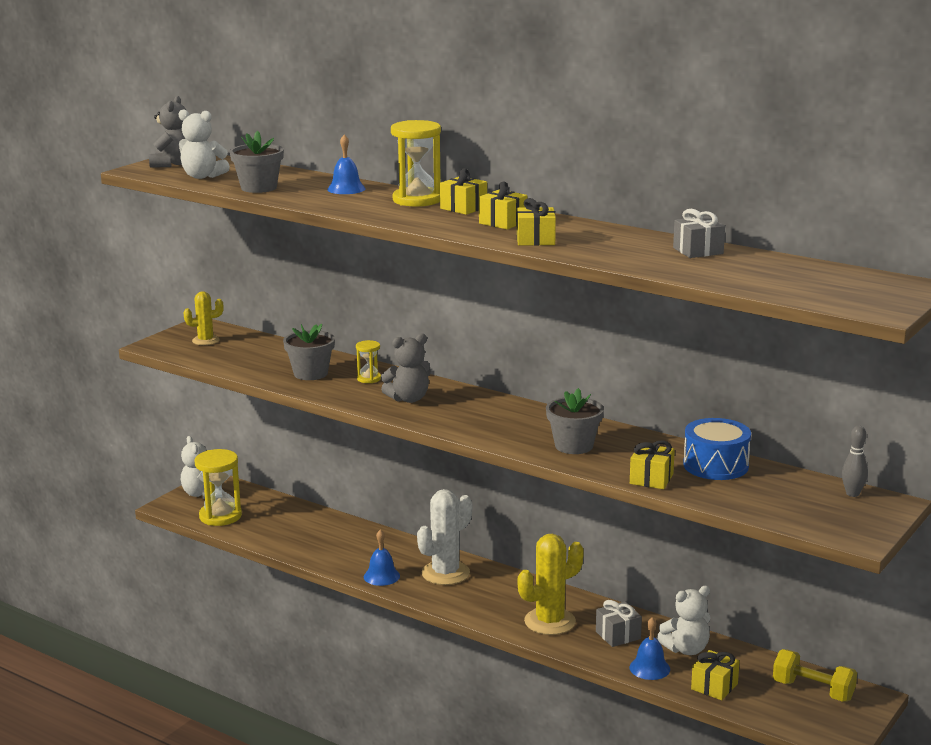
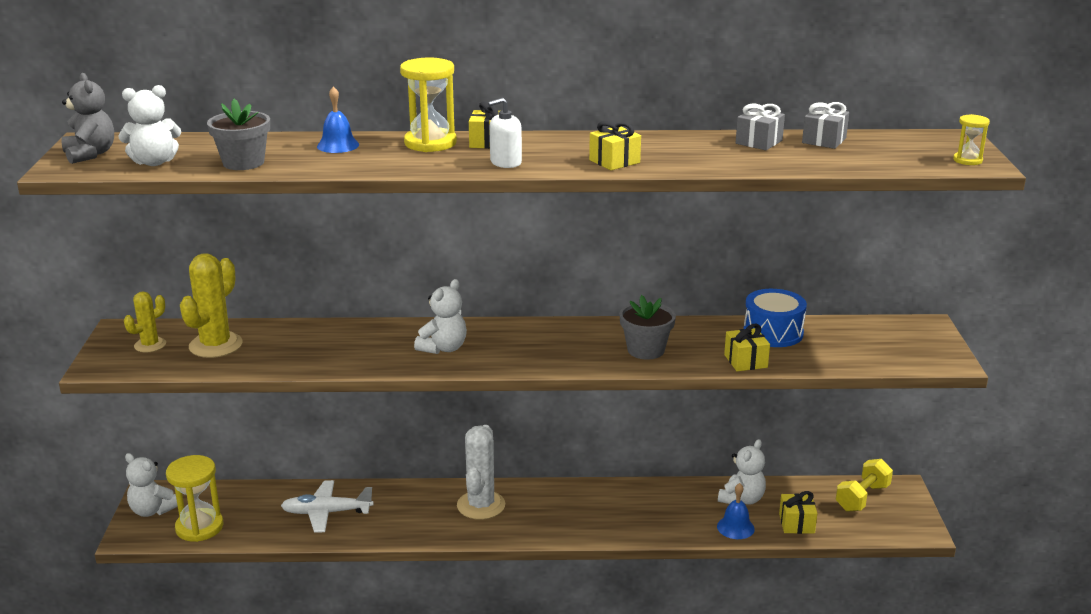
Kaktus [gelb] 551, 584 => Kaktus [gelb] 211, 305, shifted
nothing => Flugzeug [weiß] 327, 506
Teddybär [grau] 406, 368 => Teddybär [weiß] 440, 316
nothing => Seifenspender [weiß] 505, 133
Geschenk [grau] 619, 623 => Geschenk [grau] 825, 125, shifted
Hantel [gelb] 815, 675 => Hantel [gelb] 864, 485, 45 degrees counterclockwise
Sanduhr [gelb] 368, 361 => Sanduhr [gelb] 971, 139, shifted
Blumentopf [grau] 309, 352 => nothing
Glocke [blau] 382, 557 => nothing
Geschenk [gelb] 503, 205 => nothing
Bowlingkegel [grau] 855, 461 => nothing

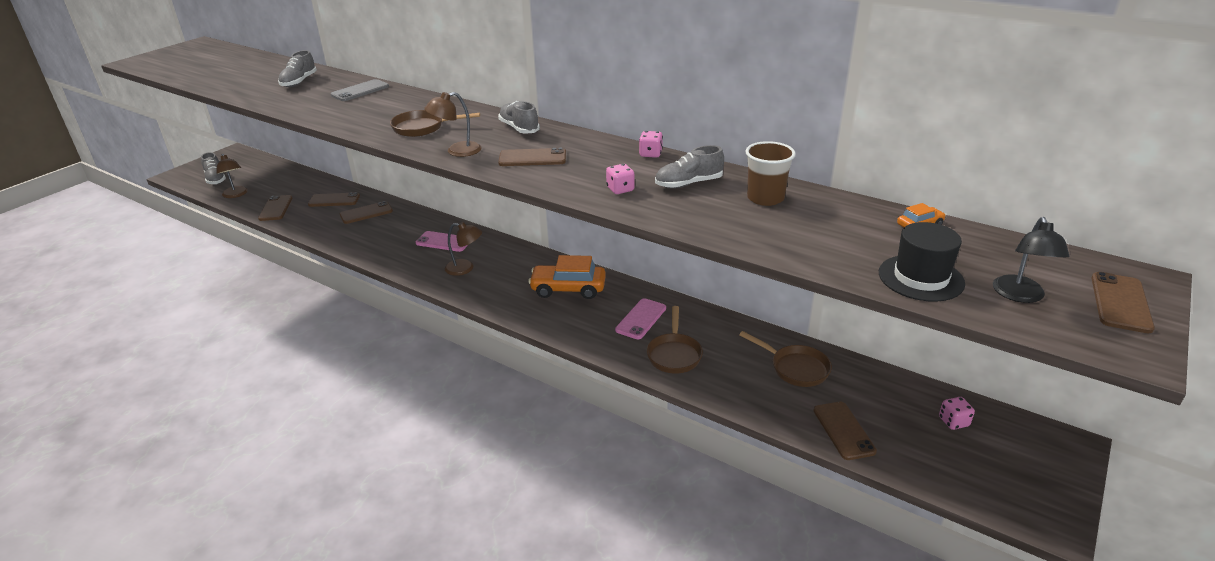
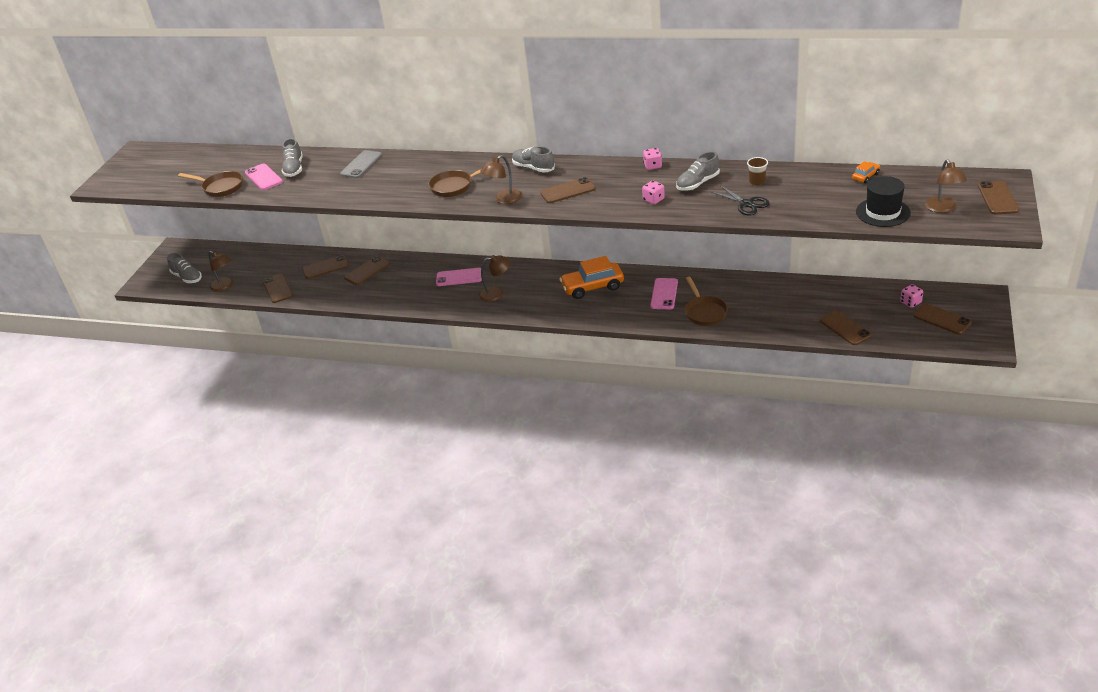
Pfanne [braun] 785, 359 => Pfanne [braun] 210, 184, shifted
nothing => Handy [rosa] 264, 177
nothing => Schere [schwarz] 740, 200
Becher [braun] 770, 173 => Becher [braun] 757, 171, x0.60
nothing => Handy [braun] 942, 319
Lampe [schwarz] 1031, 260 => Lampe [braun] 946, 186

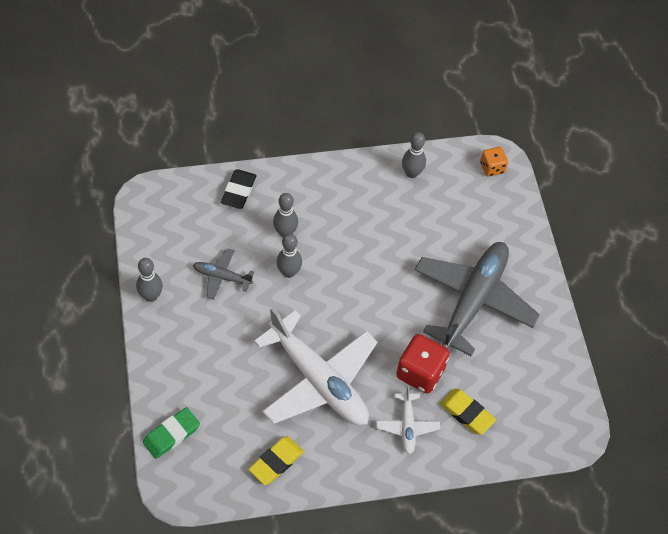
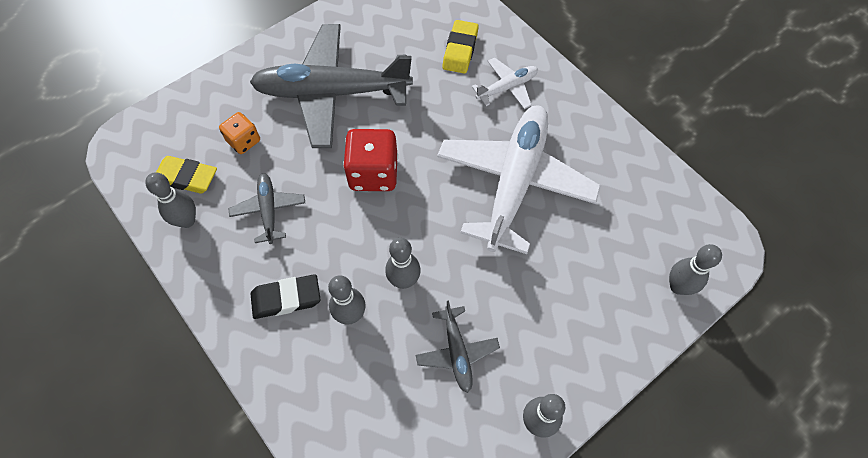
Radiergummi [gelb] 276, 460 => Radiergummi [gelb] 186, 174, shifted
Spielwürfel [orange] 494, 162 => Spielwürfel [orange] 239, 133, shifted
nothing => Flugzeug [grau] 266, 208
Radiergummi [schwarz] 238, 189 => Radiergummi [schwarz] 285, 296, shifted
Spielwürfel [rot] 423, 364 => Spielwürfel [rot] 370, 160, shifted
Radiergummi [grün] 171, 433 => Bowlingkegel [grau] 695, 269

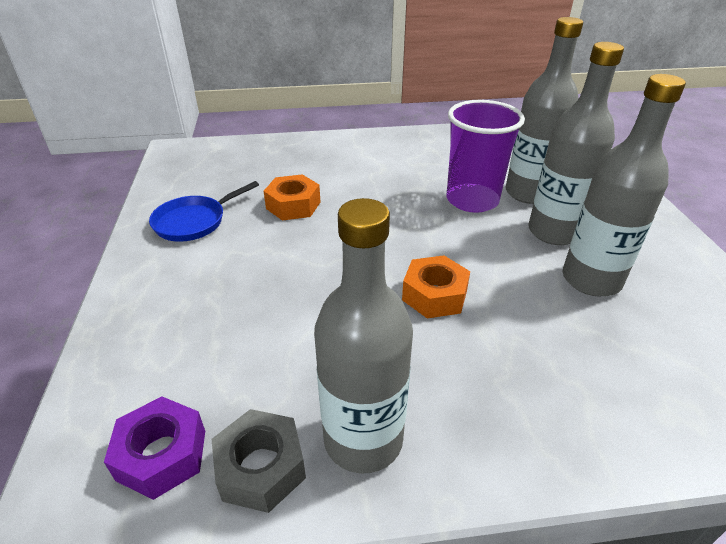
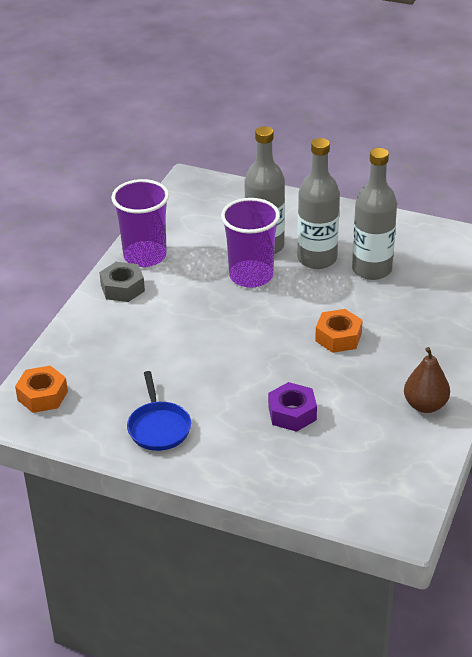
Sechskantmutter [orange] 292, 197 => Sechskantmutter [orange] 41, 389, shifted
Sechskantmutter [grau] 259, 461 => Sechskantmutter [grau] 122, 282, shifted
nothing => Becher [lila] 140, 223
Sechskantmutter [lila] 154, 448 => Sechskantmutter [lila] 292, 407, shifted
Flasche [grau] 363, 335 => Birne [braun] 427, 380

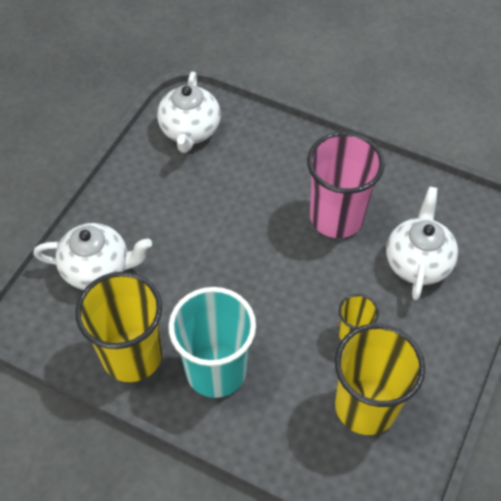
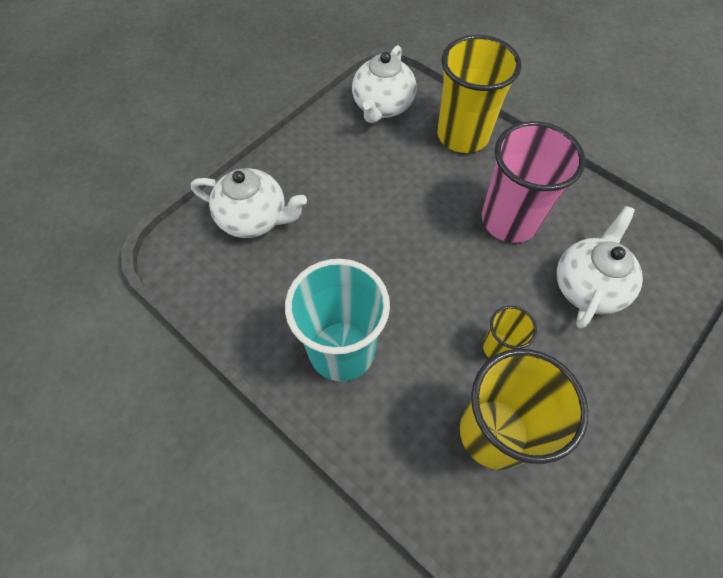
Becher [gelb] 118, 327 => Becher [gelb] 479, 94, shifted

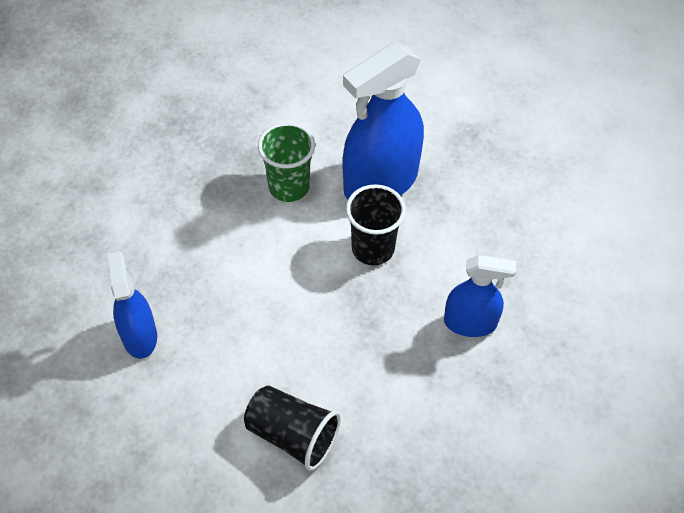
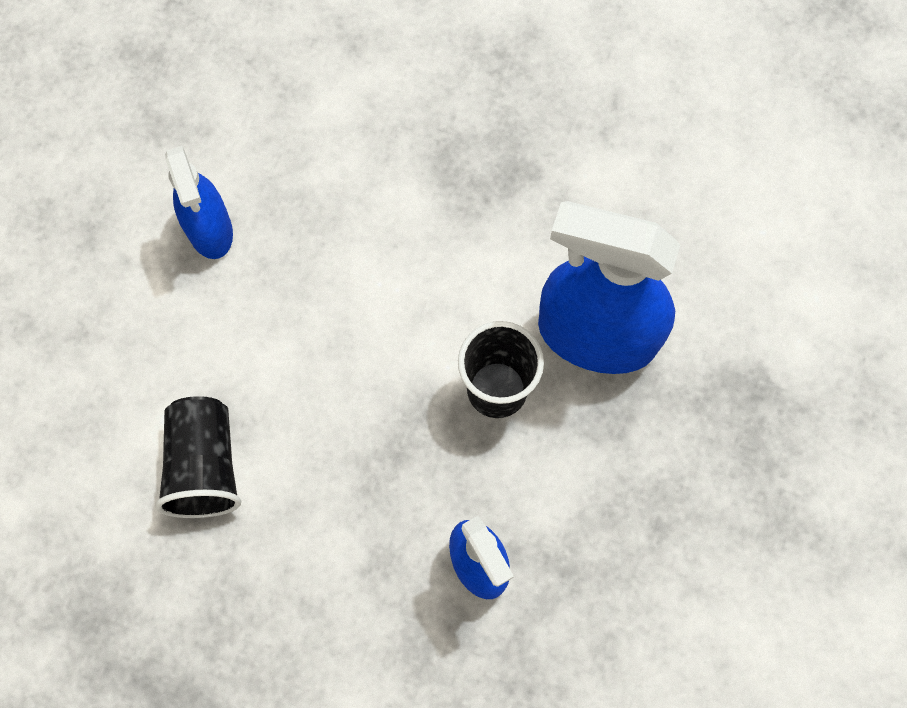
Sprühflasche [blau] 132, 305 => Sprühflasche [blau] 199, 202, 120 degrees clockwise
Becher [grün] 286, 162 => nothing

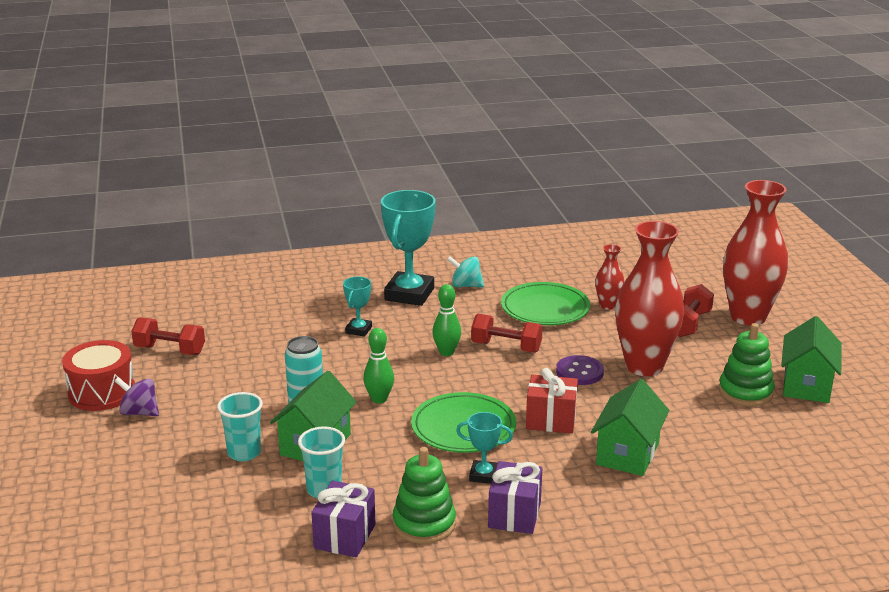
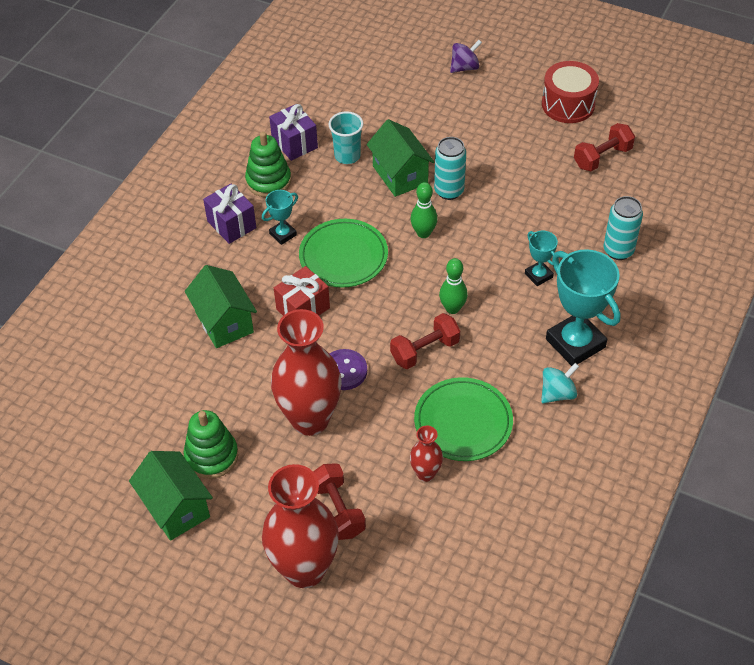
Kreisel [lila] 137, 396 => Kreisel [lila] 466, 56, shifted
nothing => Dose [türkis] 623, 228
Becher [türkis] 240, 426 => nothing

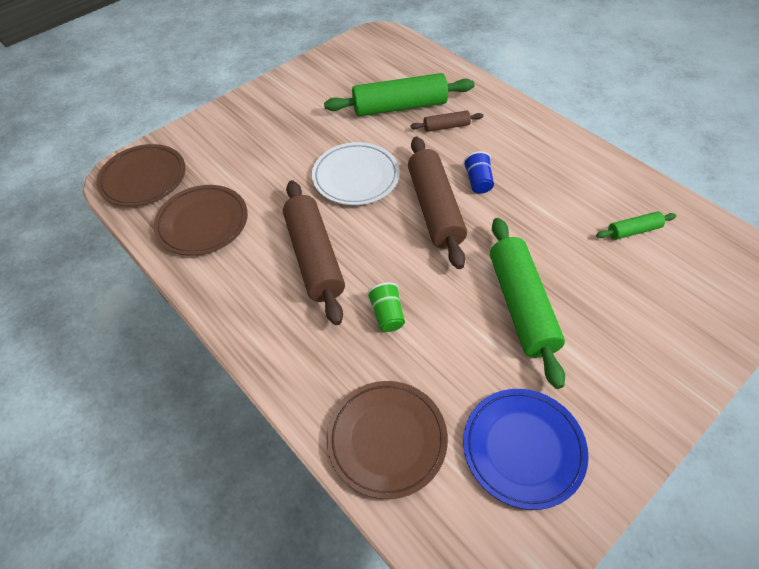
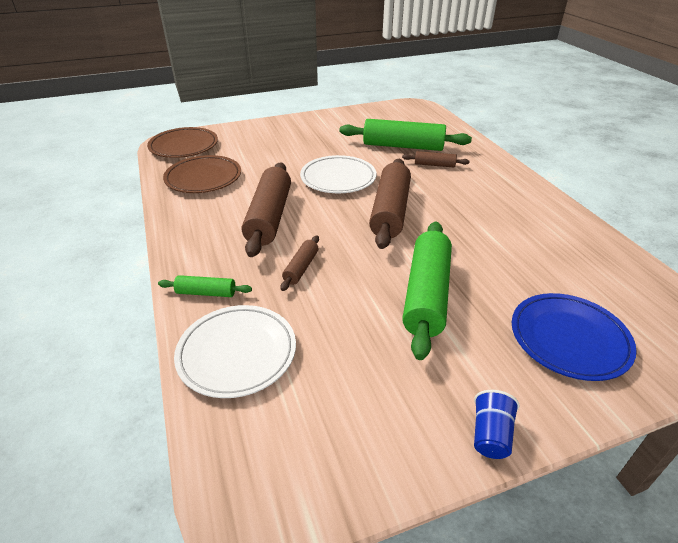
Nudelholz [grün] 636, 226 => Nudelholz [grün] 205, 286, shifted
Teller [braun] 387, 440 => Teller [weiß] 235, 351
Becher [grün] 386, 307 => Nudelholz [braun] 299, 263
Becher [blau] 478, 172 => Becher [blau] 496, 424, shifted
Teller [blau] 526, 449 => Teller [blau] 574, 337, shifted

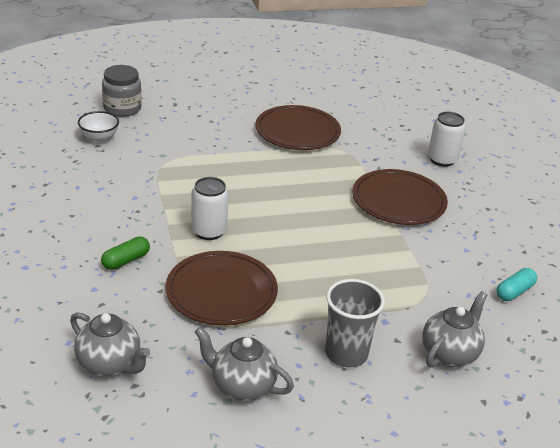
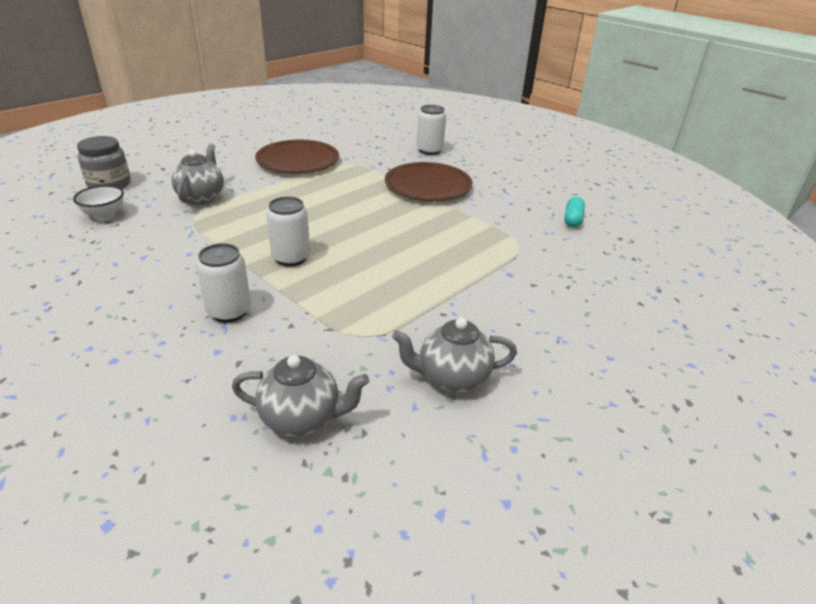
Teekanne [grau] 454, 329 => Teekanne [grau] 198, 174, shifted
Kapsel [grün] 125, 253 => Dose [weiß] 223, 282
Teller [braun] 222, 288 => nothing
Becher [grau] 355, 323 => nothing

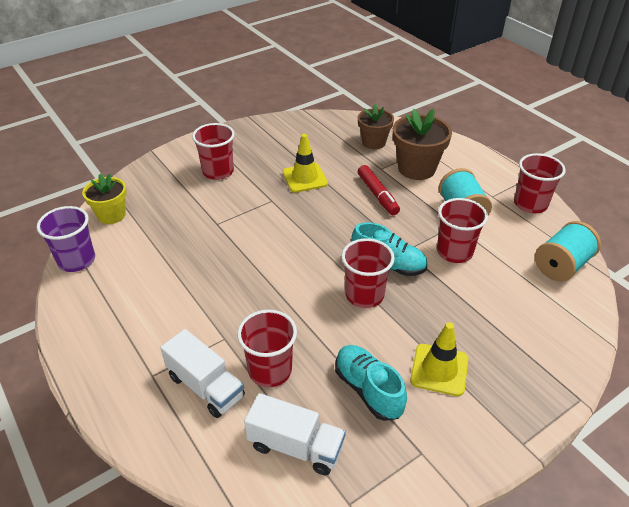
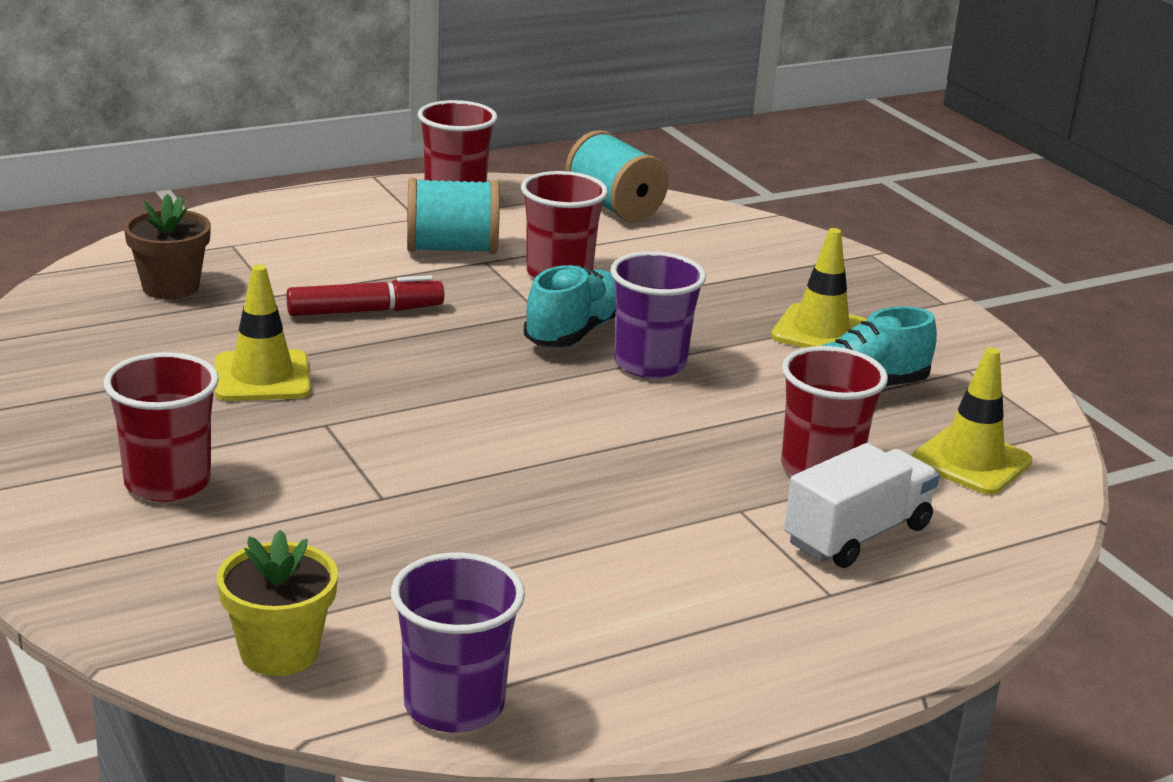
Becher [rot] 368, 273 => Becher [lila] 658, 314
Lastwagen [weiß] 295, 434 => Leitkegel [gelb] 972, 421
Blumentopf [braun] 422, 144 => nothing

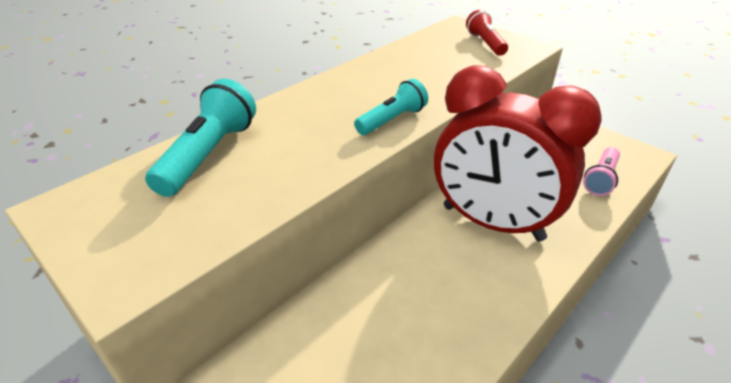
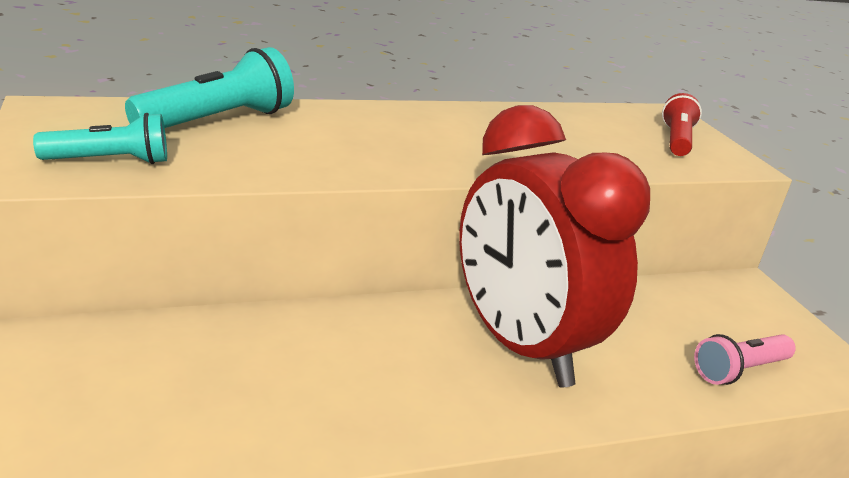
Taschenlampe [türkis] 391, 107 => Taschenlampe [türkis] 100, 138, shifted

